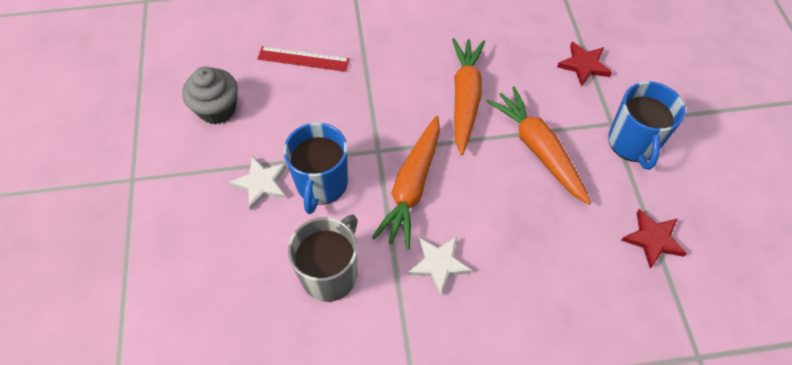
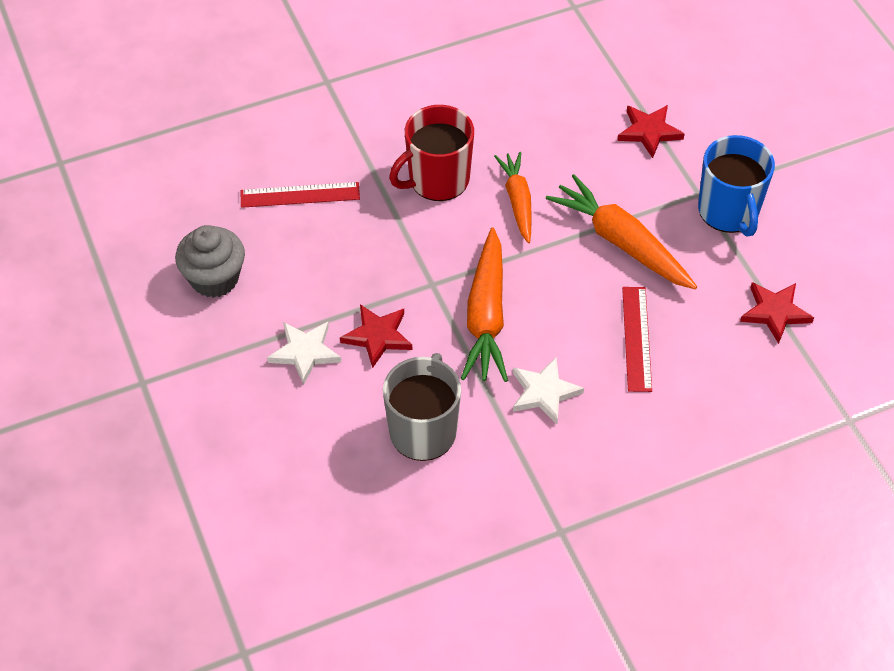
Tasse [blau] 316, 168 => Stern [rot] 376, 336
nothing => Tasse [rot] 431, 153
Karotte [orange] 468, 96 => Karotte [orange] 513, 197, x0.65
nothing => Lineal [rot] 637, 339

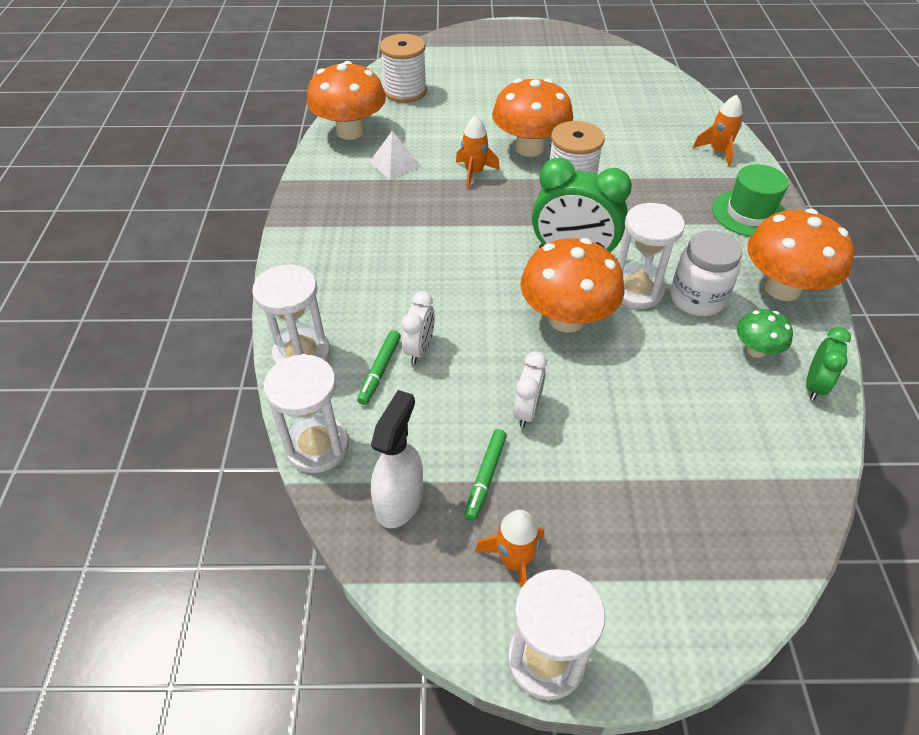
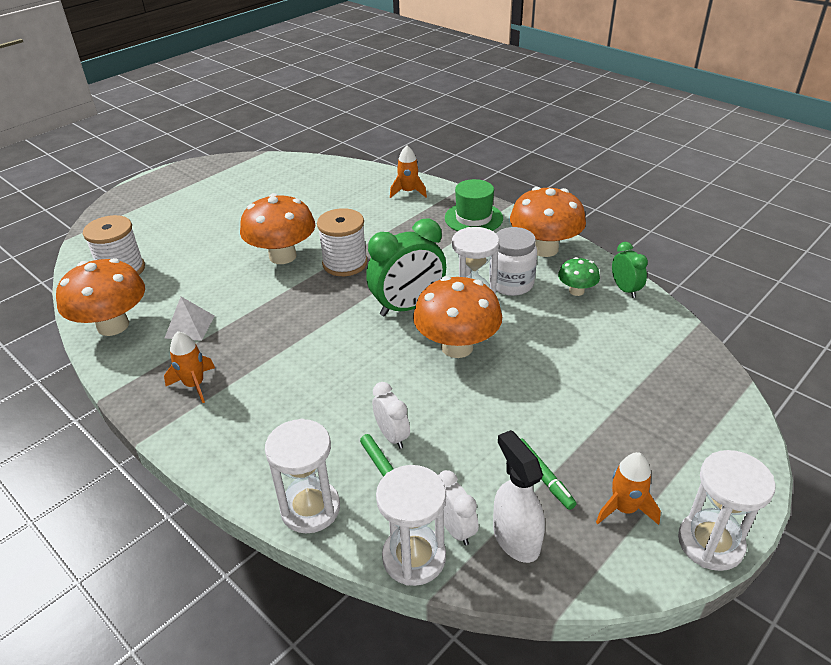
Rakete [orange] 478, 151 => Rakete [orange] 189, 367, shifted
Wecker [weiß] 530, 389 => Wecker [weiß] 458, 507, shifted

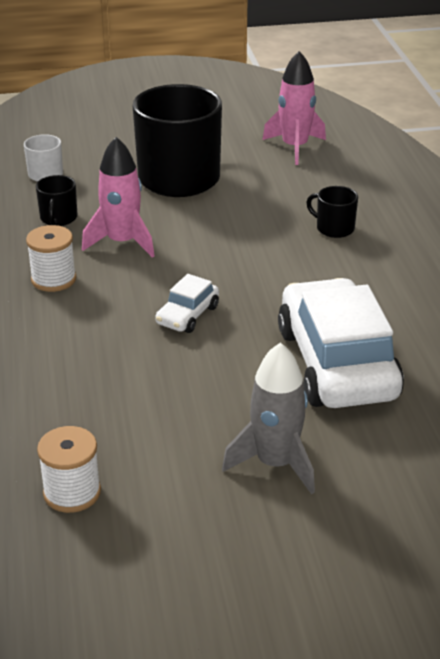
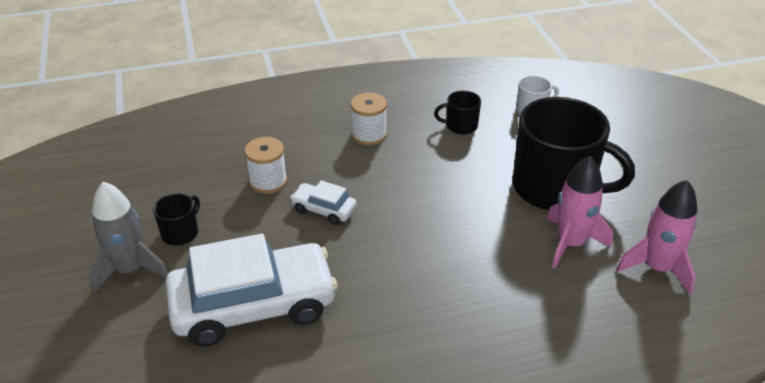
Tasse [schwarz] 332, 212 => Tasse [schwarz] 176, 219, shifted
Garnrolle [weiß] 69, 469 => Garnrolle [weiß] 266, 165, shifted
Rakete [rosa] 118, 197 => Rakete [rosa] 580, 212, shifted

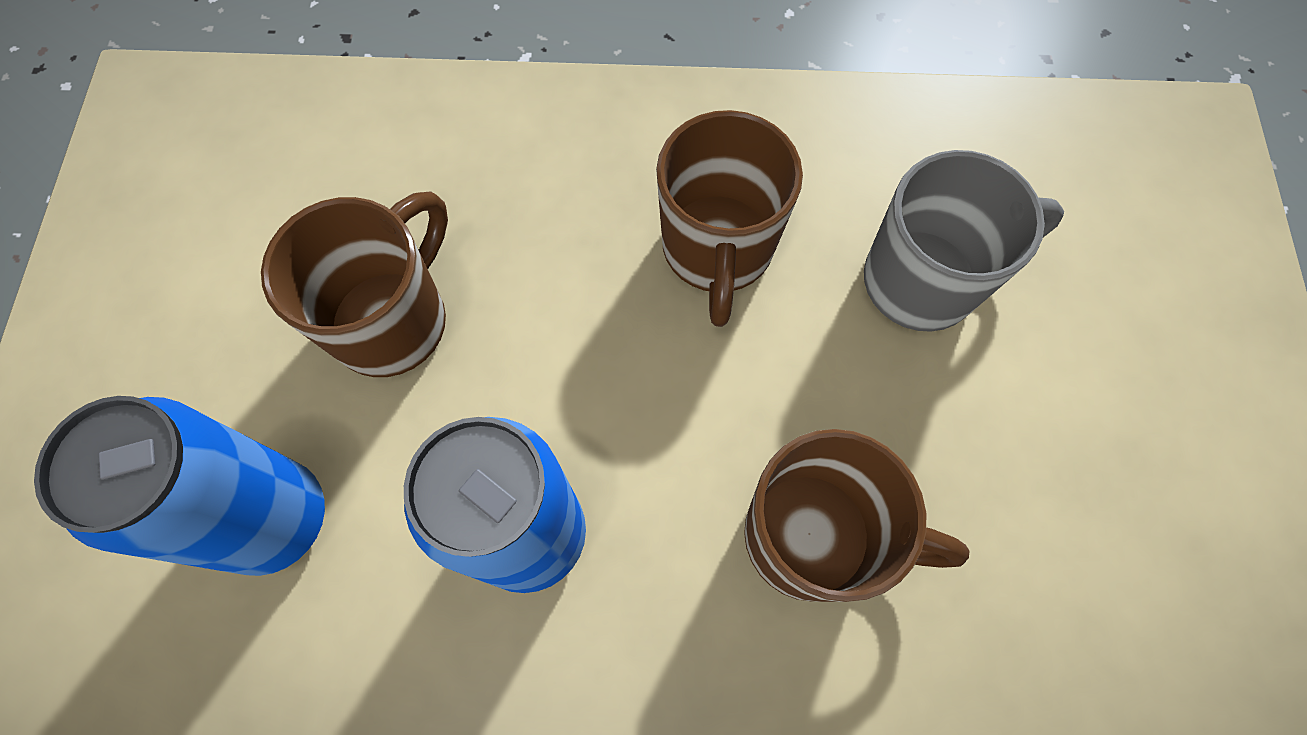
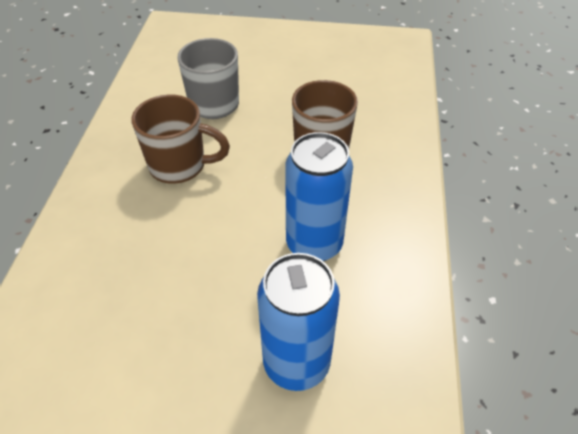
Tasse [braun] 354, 284 => nothing

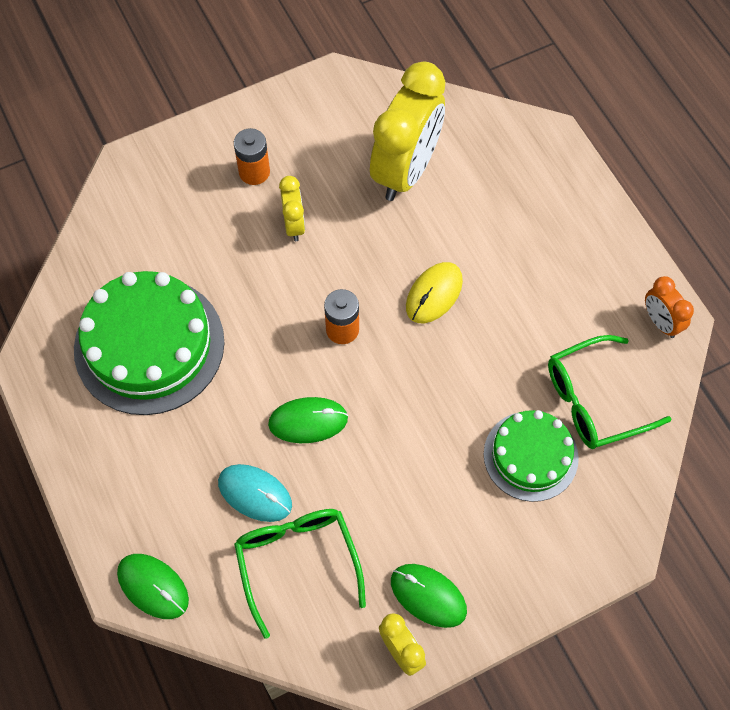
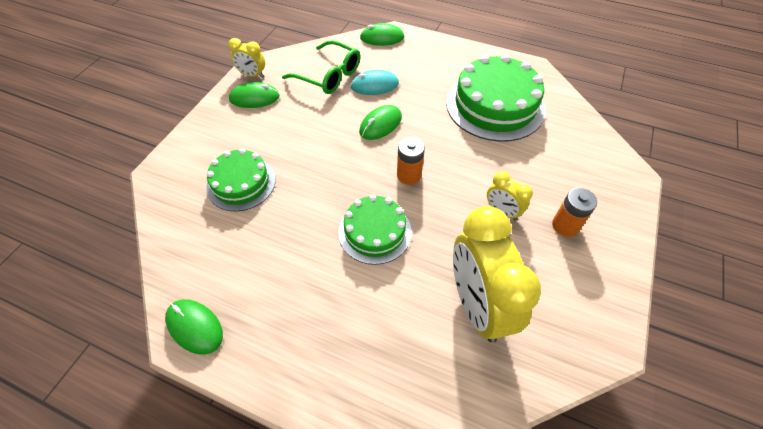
Wecker [orange] 669, 307 => Computermaus [grün] 194, 327
Computermaus [gelb] 434, 292 => Kuchen [grün] 375, 230
Brille [grün] 609, 392 => nothing

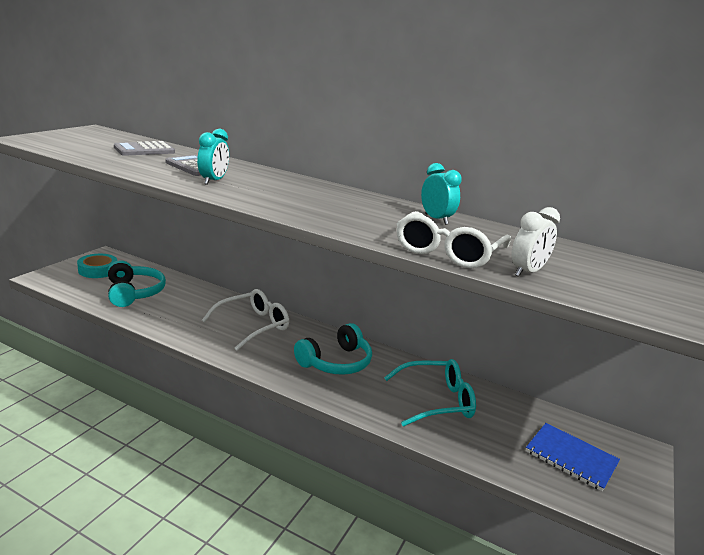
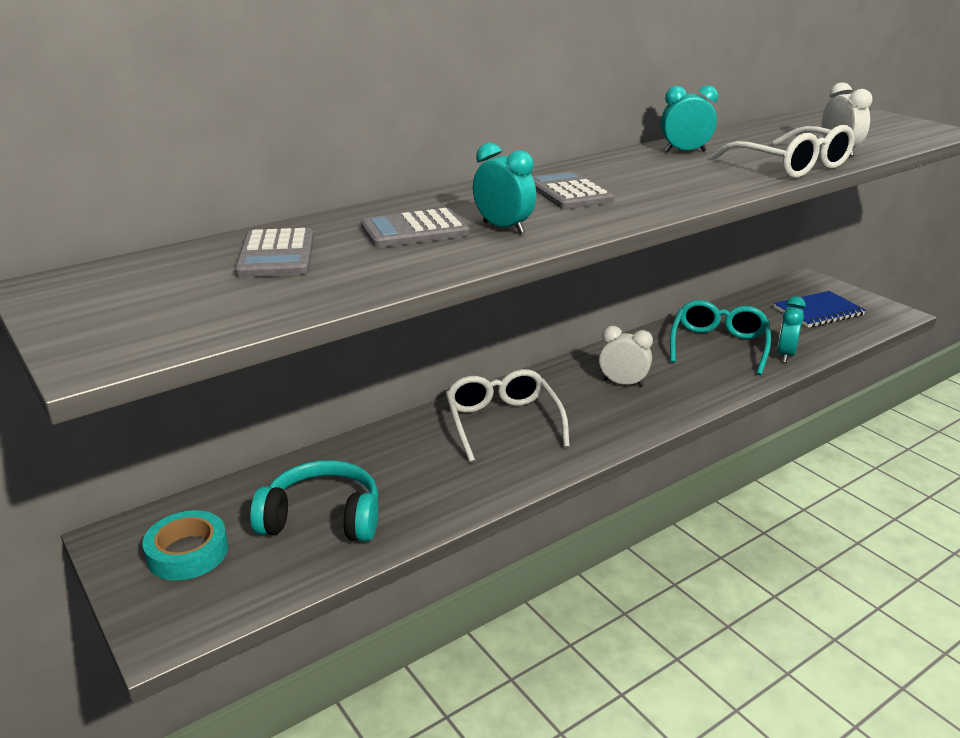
nothing => Taschenrechner [grau] 573, 190
Kopfhörer [türkis] 333, 349 => Wecker [weiß] 626, 356
nothing => Wecker [türkis] 791, 329

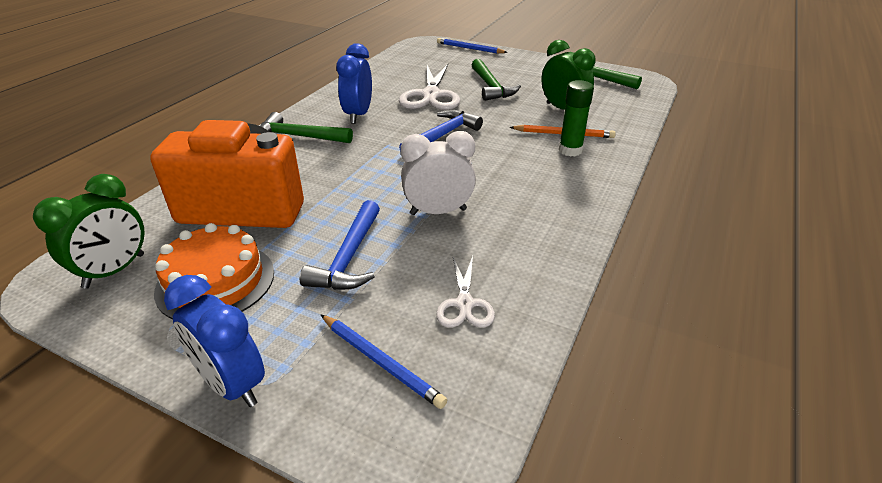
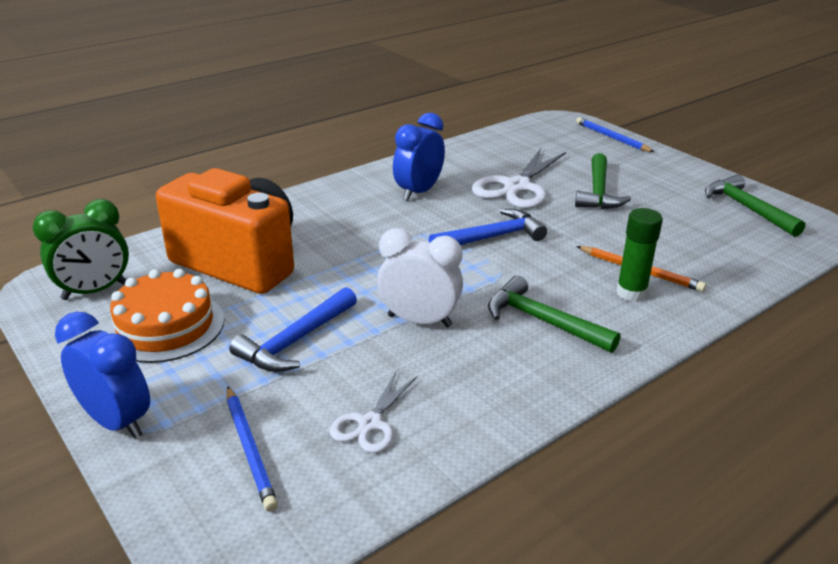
Wecker [blau] 214, 341 => Wecker [blau] 102, 375, 150 degrees clockwise
Hammer [grün] 306, 127 => Hammer [grün] 554, 314, shifted
Wecker [grün] 568, 75 => nothing

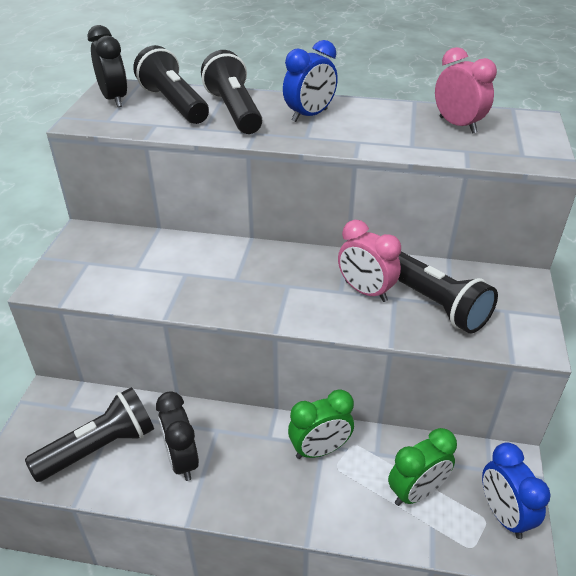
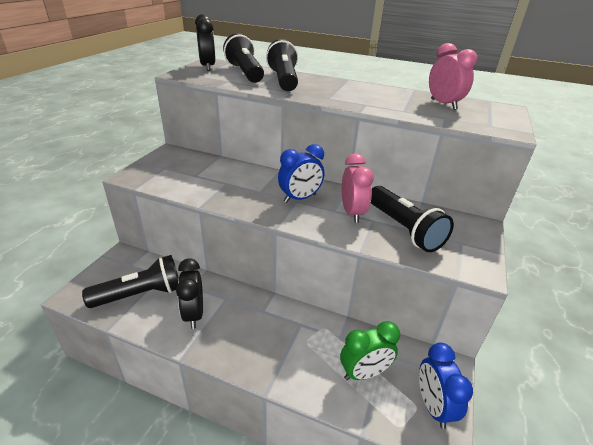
Wecker [blau] 310, 81 => Wecker [blau] 301, 173, shifted
Wecker [rosa] 369, 261 => Wecker [rosa] 358, 188, 150 degrees counterclockwise
Wecker [grün] 321, 424 => nothing

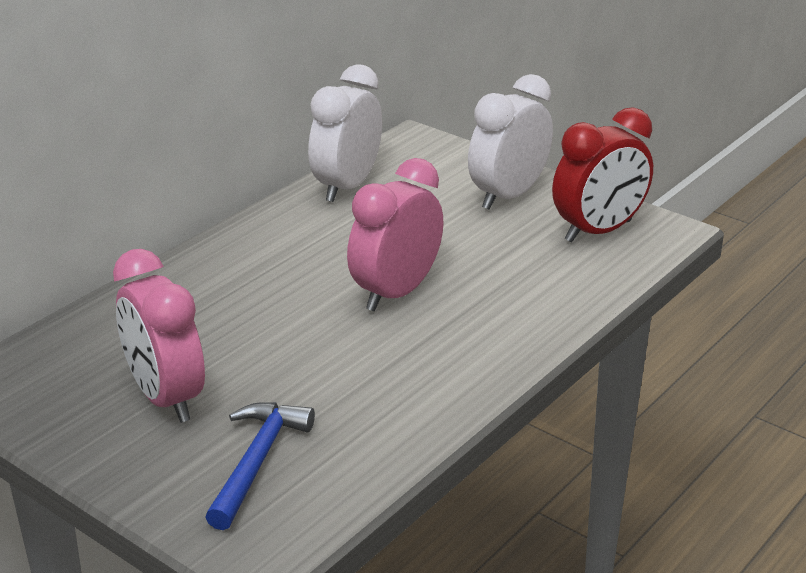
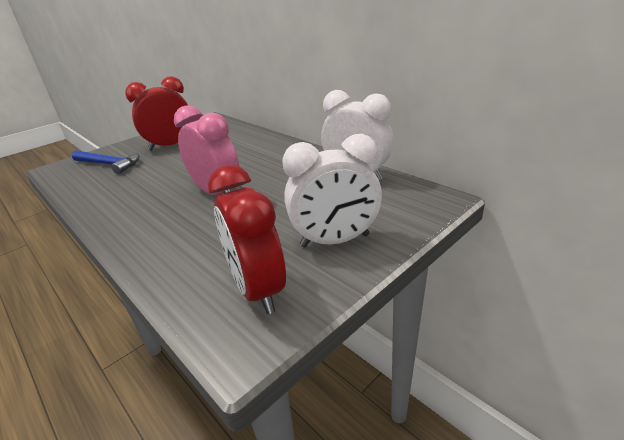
Wecker [rosa] 159, 336 => Wecker [rot] 157, 113
Wecker [weiß] 510, 142 => Wecker [weiß] 332, 191, 120 degrees clockwise

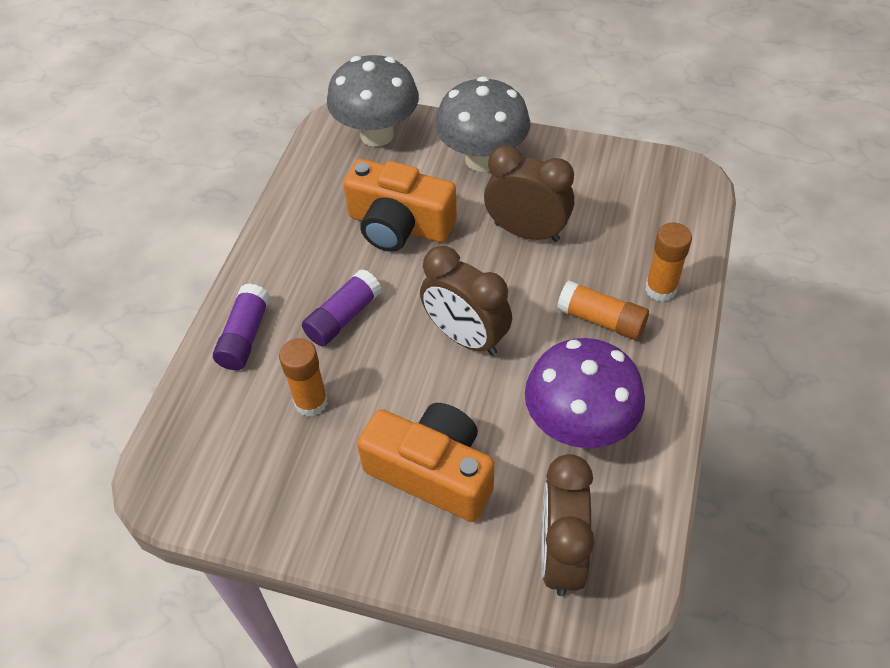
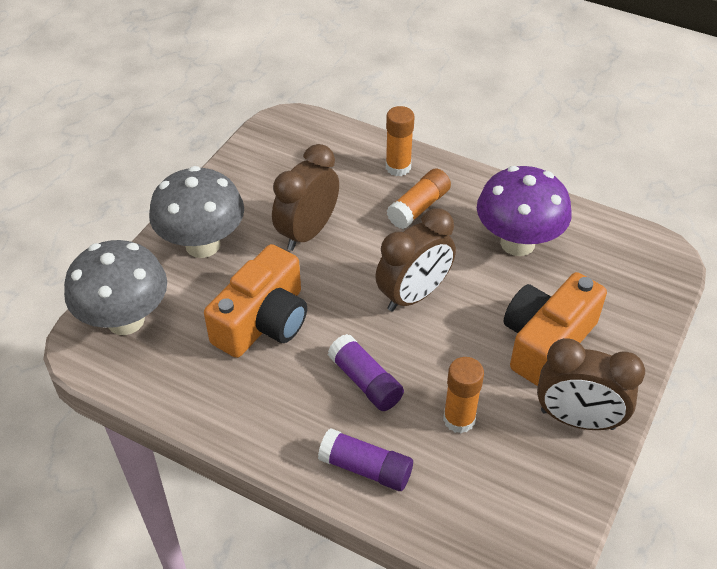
Wecker [braun] 568, 525 => Wecker [braun] 591, 384, shifted

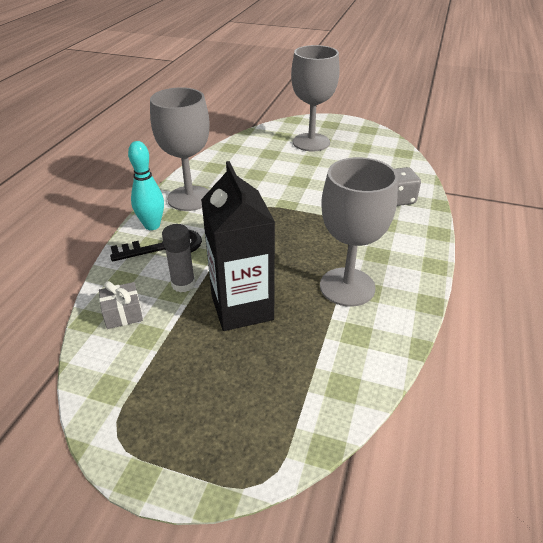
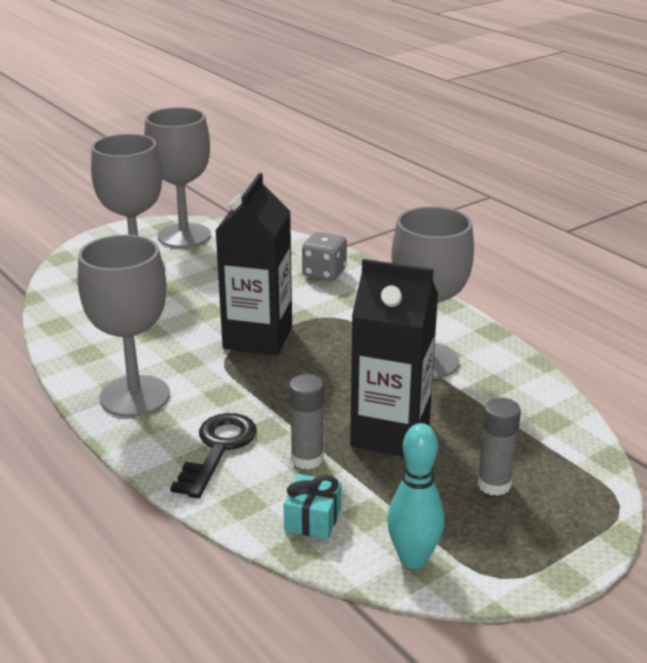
nothing => Kelch [grau] 177, 177
nothing => Getränkekarton [schwarz] 253, 264
Geschenk [grau] 121, 305 => Geschenk [türkis] 313, 507
Bowlingkegel [türkis] 146, 185 => Bowlingkegel [türkis] 416, 496, shifted
nothing => Klebestift [grau] 499, 447

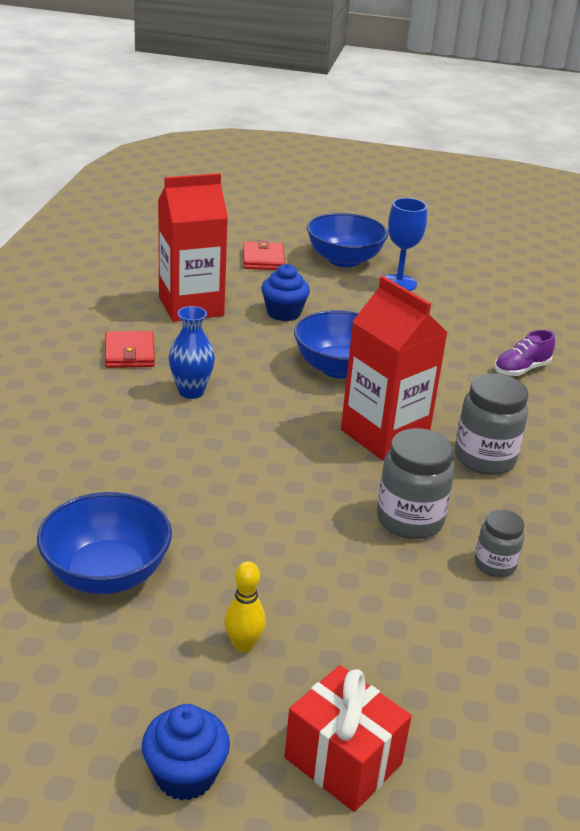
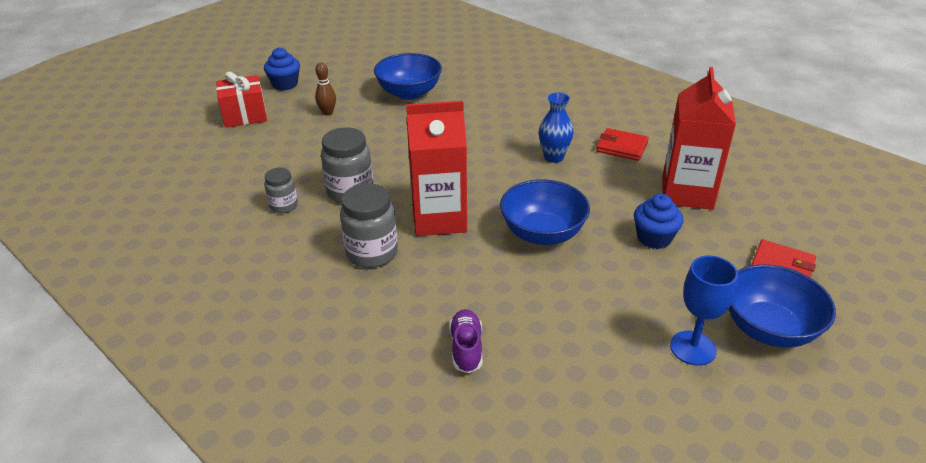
Bowlingkegel [gelb] 245, 607 => Bowlingkegel [braun] 325, 89

